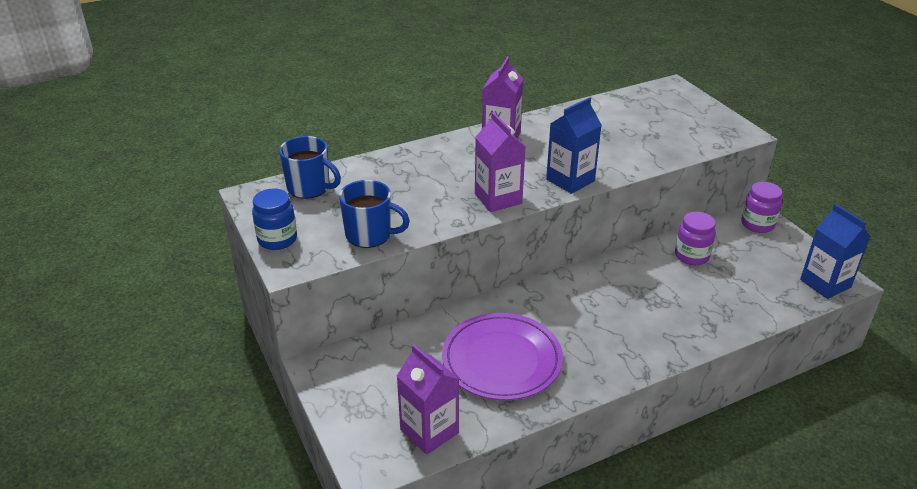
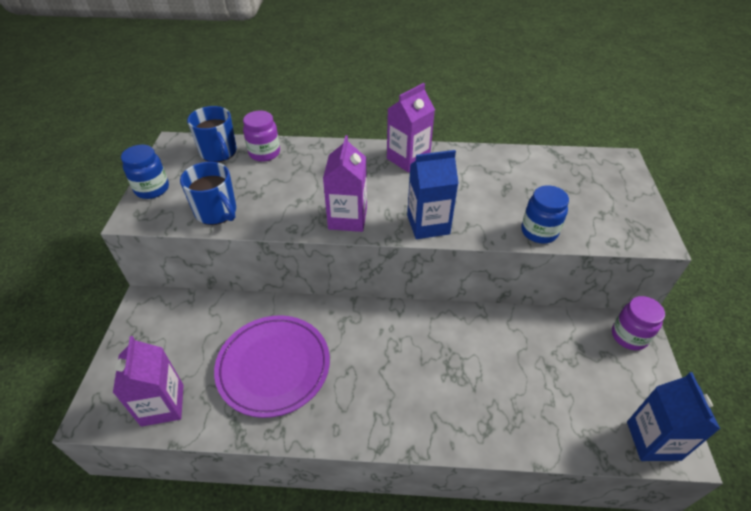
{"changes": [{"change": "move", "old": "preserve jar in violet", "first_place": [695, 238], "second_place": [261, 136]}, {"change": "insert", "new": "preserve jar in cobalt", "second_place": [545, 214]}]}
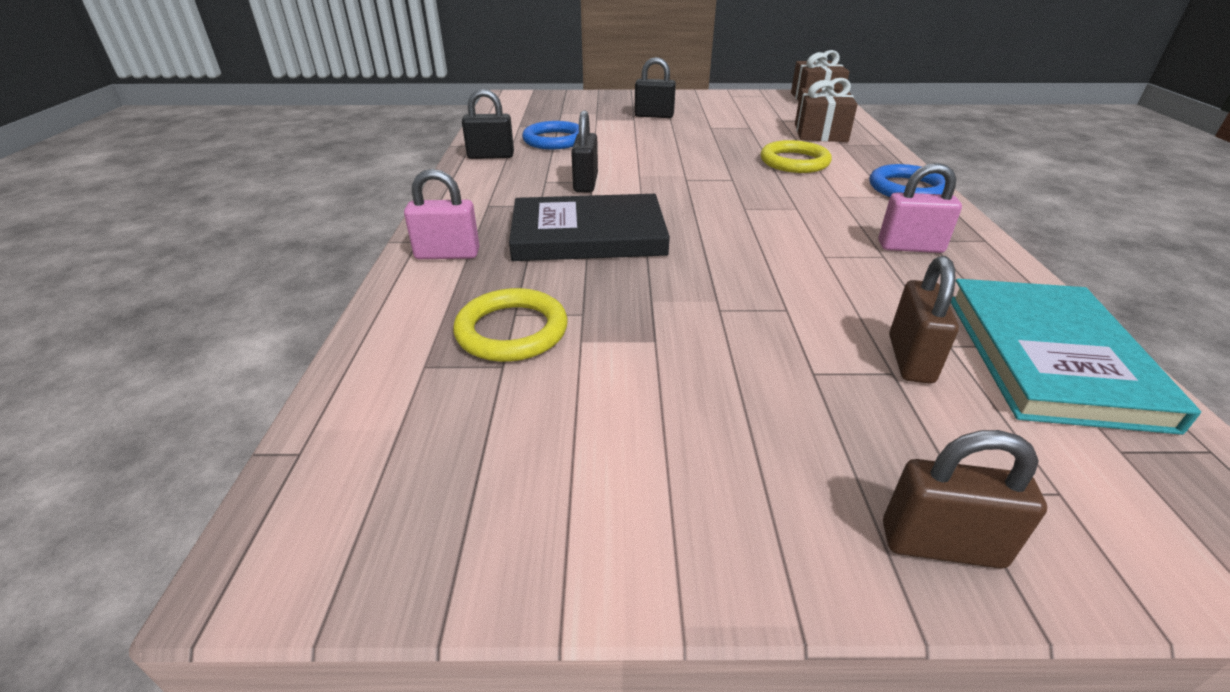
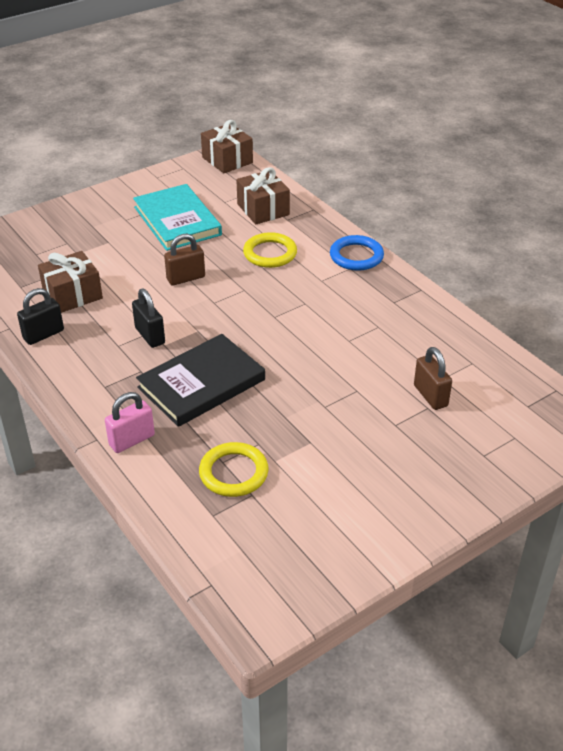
{"changes": [{"change": "replace", "old": "ring in cobalt", "new": "gift in brown", "first_place": [550, 135], "second_place": [70, 282]}, {"change": "move", "old": "hardcover in aqua", "first_place": [1076, 357], "second_place": [177, 217]}, {"change": "move", "old": "padlock in brown", "first_place": [965, 499], "second_place": [184, 260]}, {"change": "delete", "old": "padlock in jet-black", "first_place": [655, 87]}, {"change": "delete", "old": "padlock in pink", "first_place": [920, 208]}]}
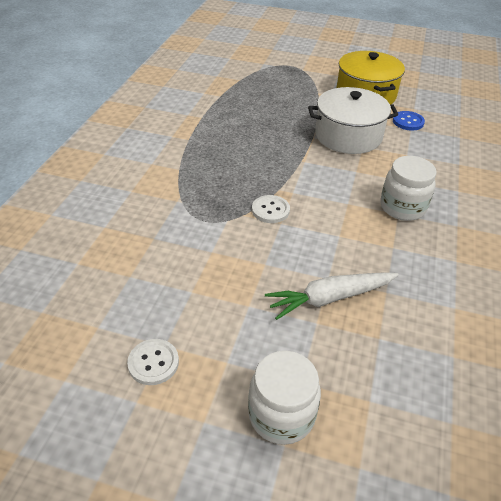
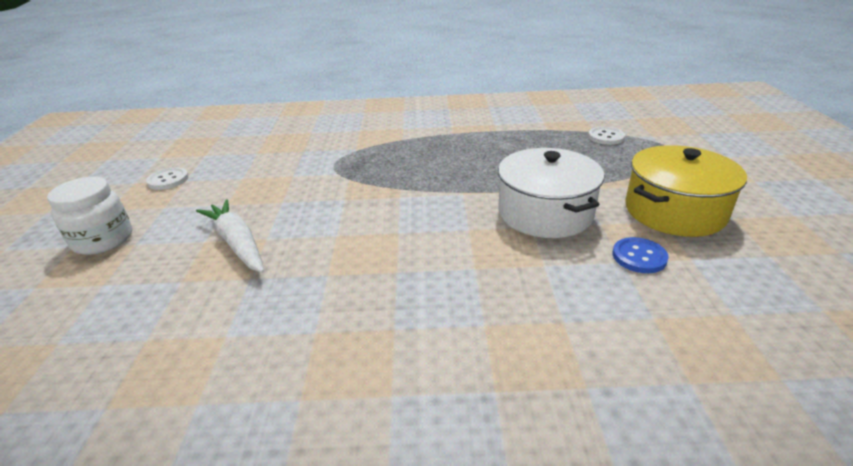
{"changes": [{"change": "move", "old": "sewing button in snow-white", "first_place": [271, 209], "second_place": [606, 136]}, {"change": "delete", "old": "preserve jar in snow-white", "first_place": [409, 188]}]}
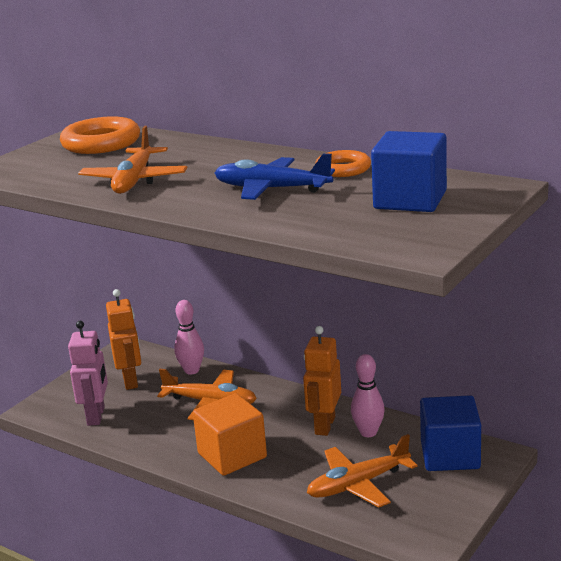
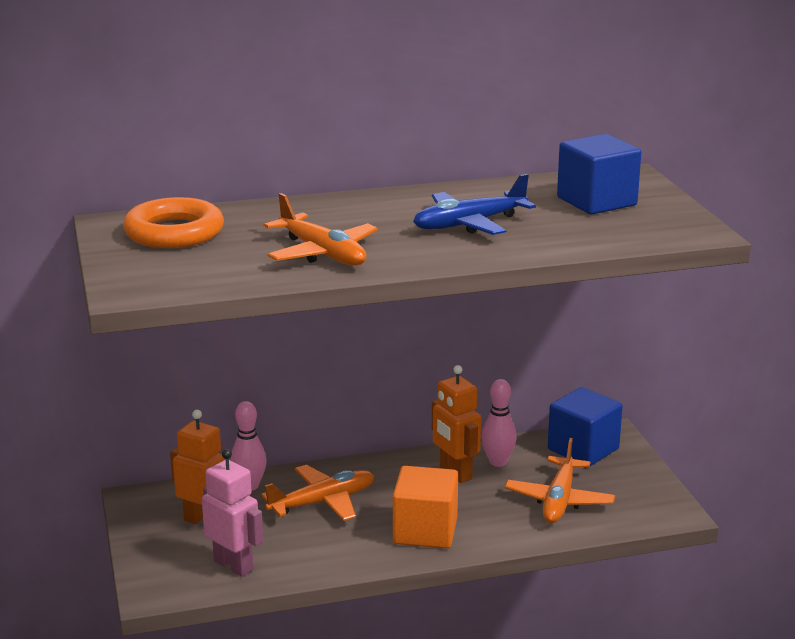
{"changes": [{"change": "delete", "old": "ring in orange", "first_place": [343, 163]}]}
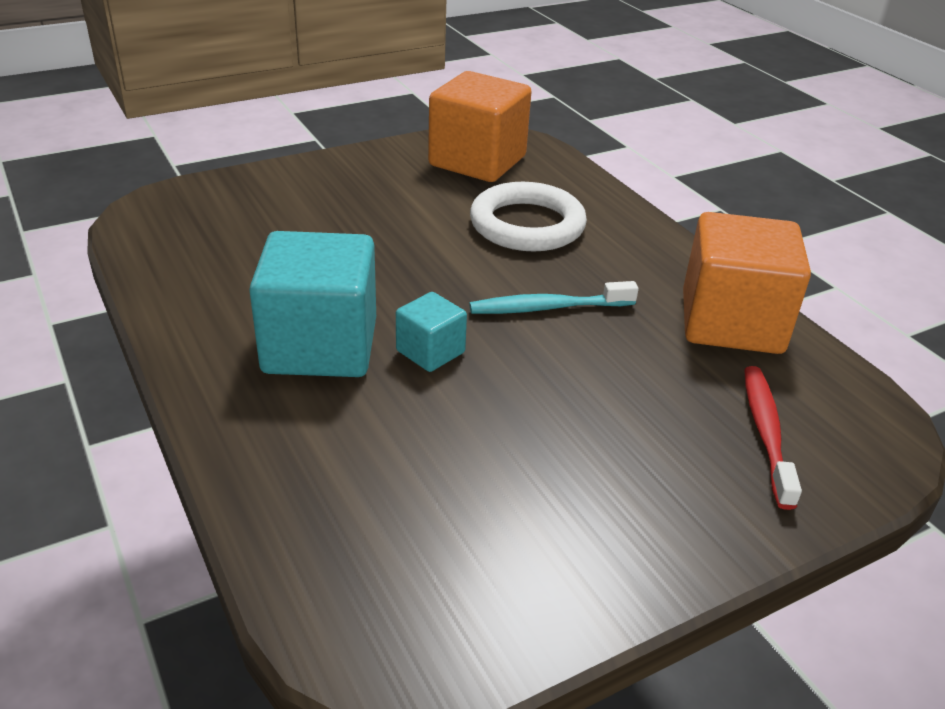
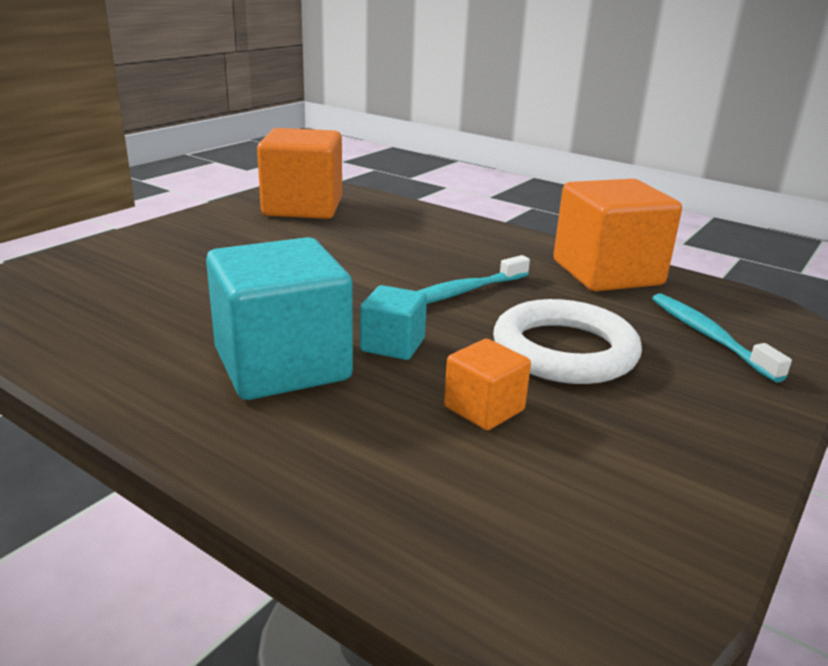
{"changes": [{"change": "insert", "new": "solid cube in orange", "second_place": [487, 384]}, {"change": "move", "old": "ring in snow-white", "first_place": [528, 216], "second_place": [567, 341]}, {"change": "recolor", "old": "tooth brush in red", "new": "tooth brush in aqua", "first_place": [773, 438], "second_place": [722, 338]}]}
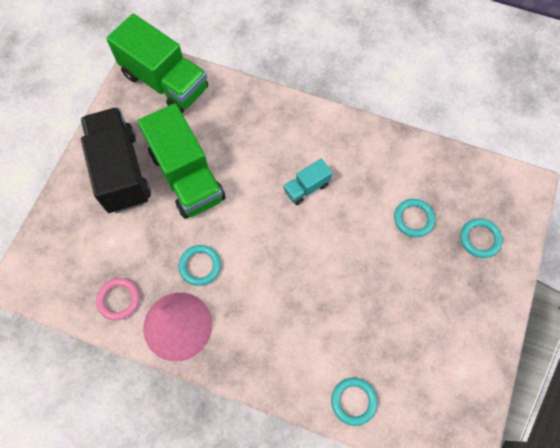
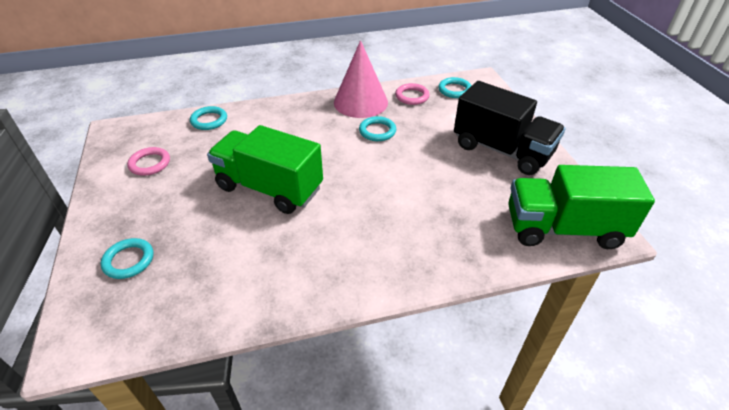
{"changes": [{"change": "insert", "new": "ring in pink", "second_place": [148, 161]}, {"change": "move", "old": "truck in green", "first_place": [182, 161], "second_place": [265, 169]}, {"change": "move", "old": "ring in aqua", "first_place": [414, 218], "second_place": [455, 87]}, {"change": "delete", "old": "truck in aqua", "first_place": [307, 182]}]}
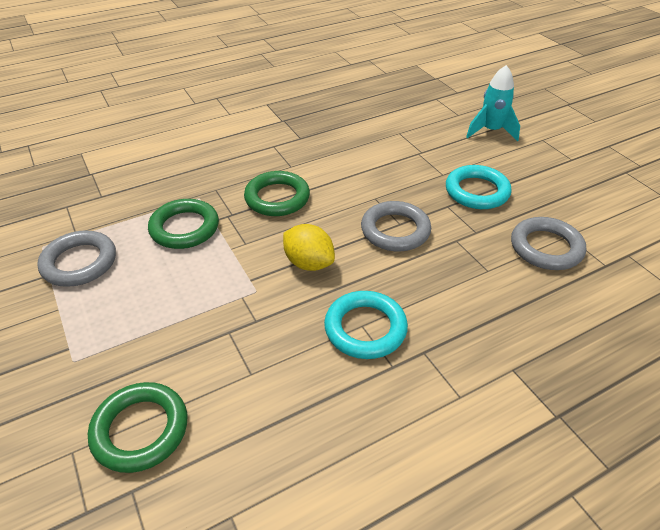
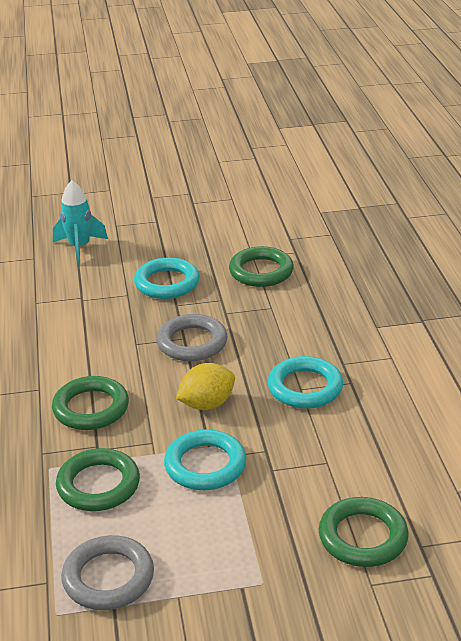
{"changes": [{"change": "insert", "new": "ring in aqua", "second_place": [205, 459]}, {"change": "recolor", "old": "ring in ash-grey", "new": "ring in green", "first_place": [548, 243], "second_place": [261, 266]}]}
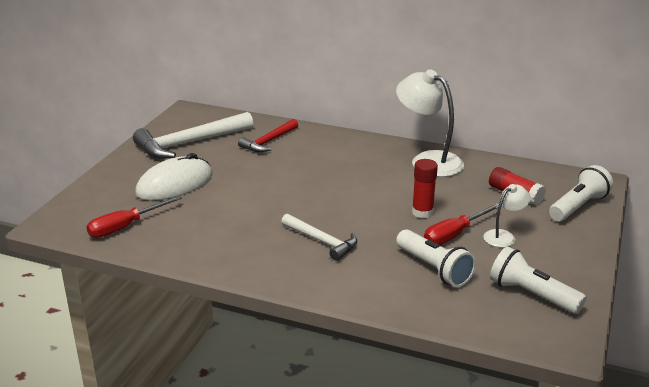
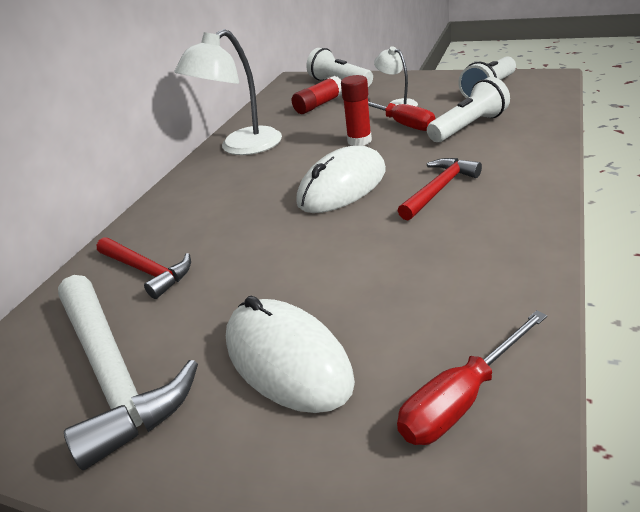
{"changes": [{"change": "insert", "new": "PC mouse in snow-white", "second_place": [341, 179]}, {"change": "rotate", "old": "screwdriver in red", "first_place": [134, 217], "second_place": [472, 377], "degrees": 90}, {"change": "recolor", "old": "carpenter's hammer in snow-white", "new": "carpenter's hammer in red", "first_place": [319, 237], "second_place": [440, 189]}]}
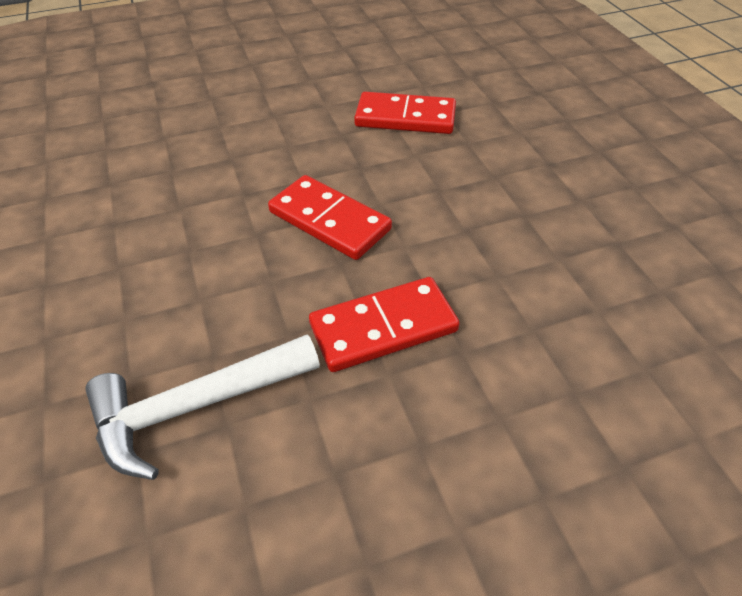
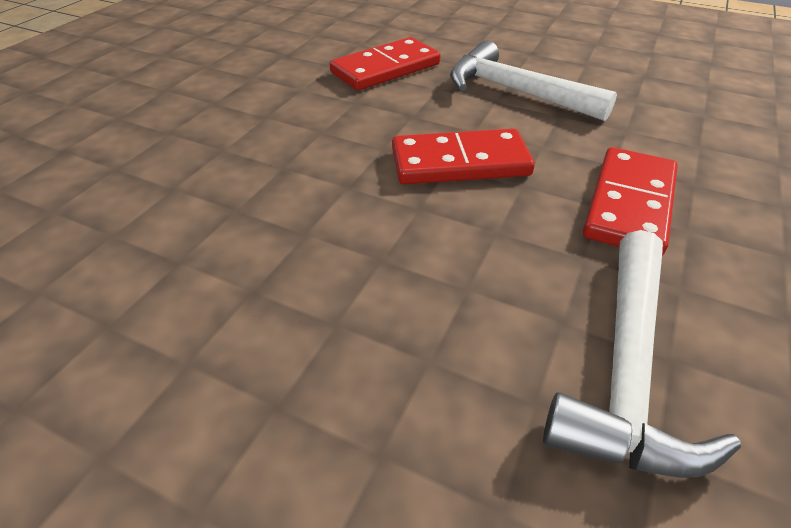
{"changes": [{"change": "insert", "new": "carpenter's hammer in snow-white", "second_place": [533, 80]}]}
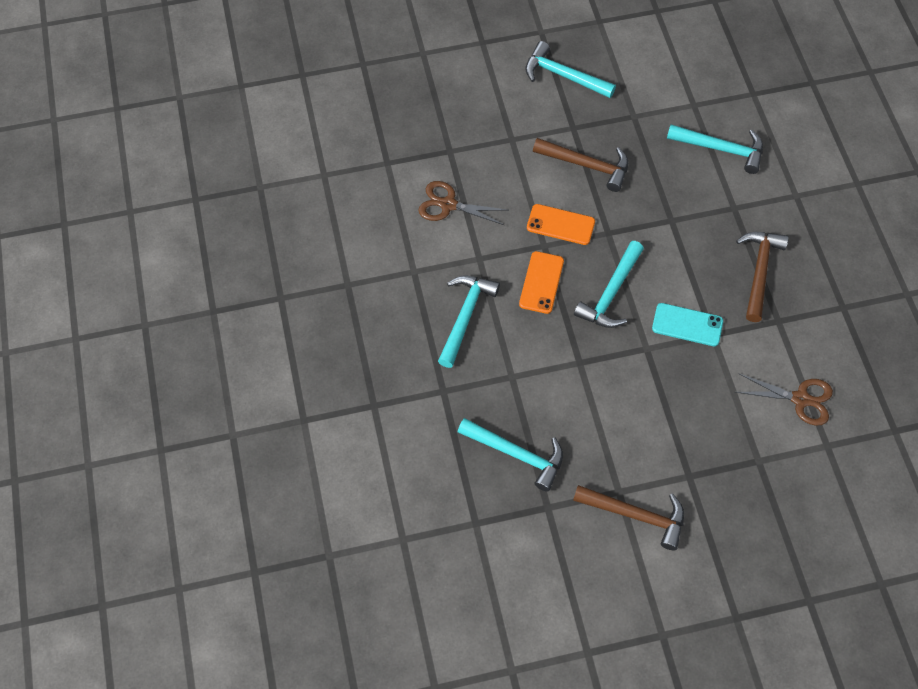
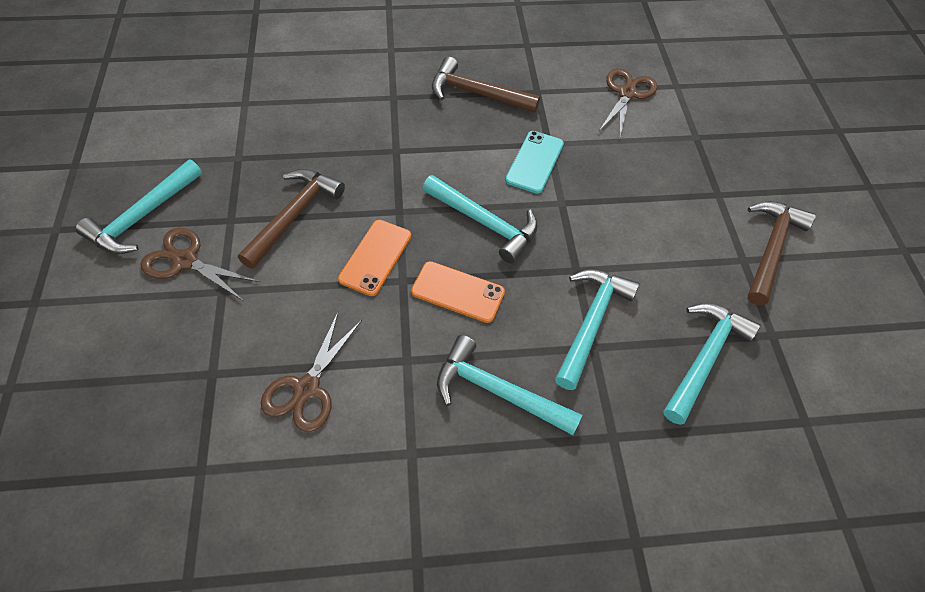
{"changes": [{"change": "insert", "new": "scissors in brown", "second_place": [200, 263]}, {"change": "move", "old": "carpenter's hammer in aqua", "first_place": [715, 149], "second_place": [597, 329]}]}
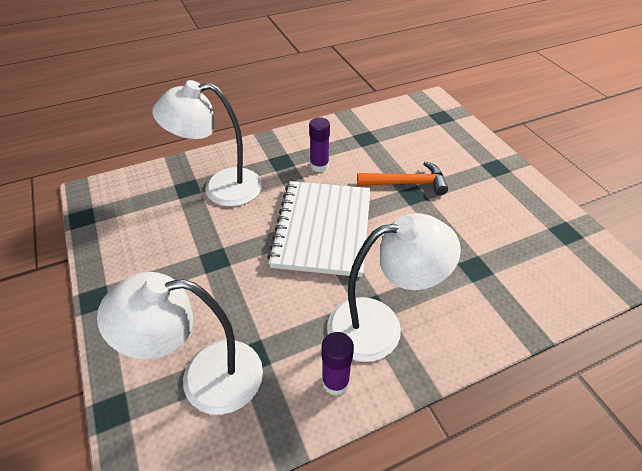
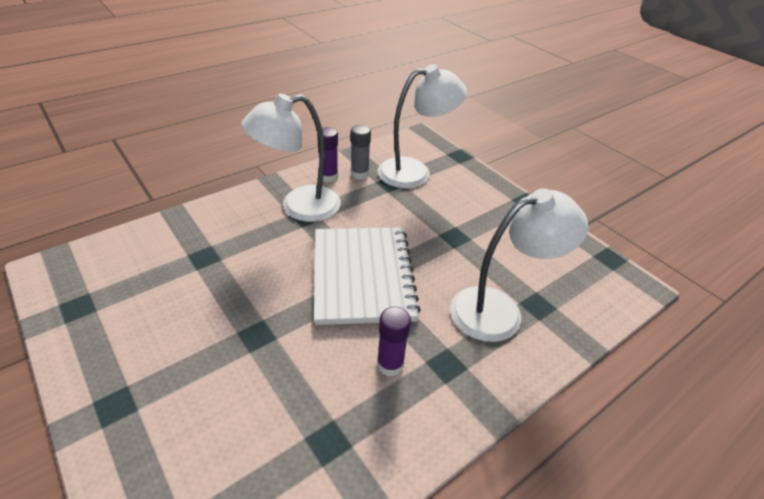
{"changes": [{"change": "insert", "new": "glue stick in ash-grey", "second_place": [361, 152]}, {"change": "delete", "old": "carpenter's hammer in orange", "first_place": [402, 178]}]}
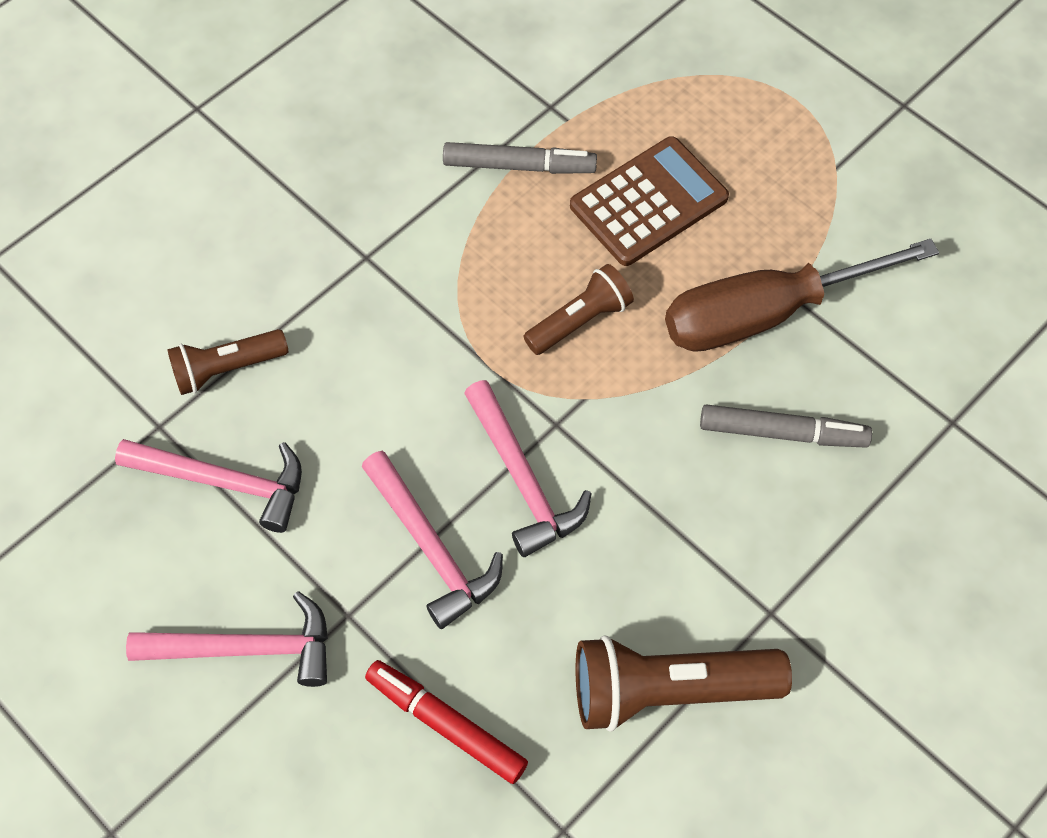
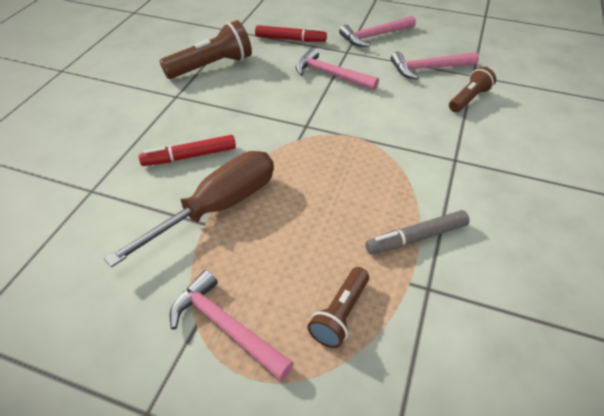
{"changes": [{"change": "recolor", "old": "marker in ash-grey", "new": "marker in red", "first_place": [786, 426], "second_place": [187, 150]}, {"change": "move", "old": "carpenter's hammer in pink", "first_place": [528, 468], "second_place": [232, 325]}, {"change": "move", "old": "flashlight in brown", "first_place": [578, 309], "second_place": [338, 307]}, {"change": "delete", "old": "calculator in brown", "first_place": [649, 201]}]}
